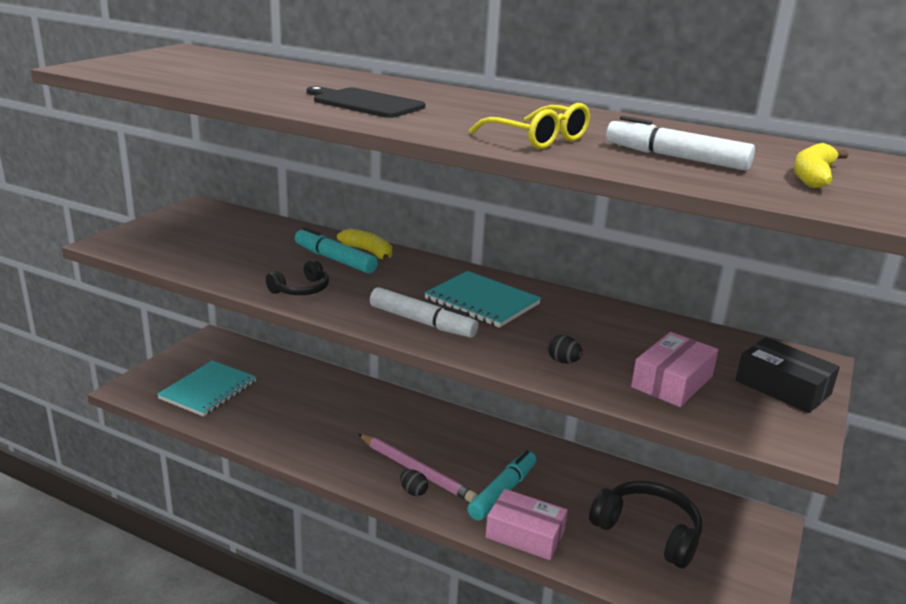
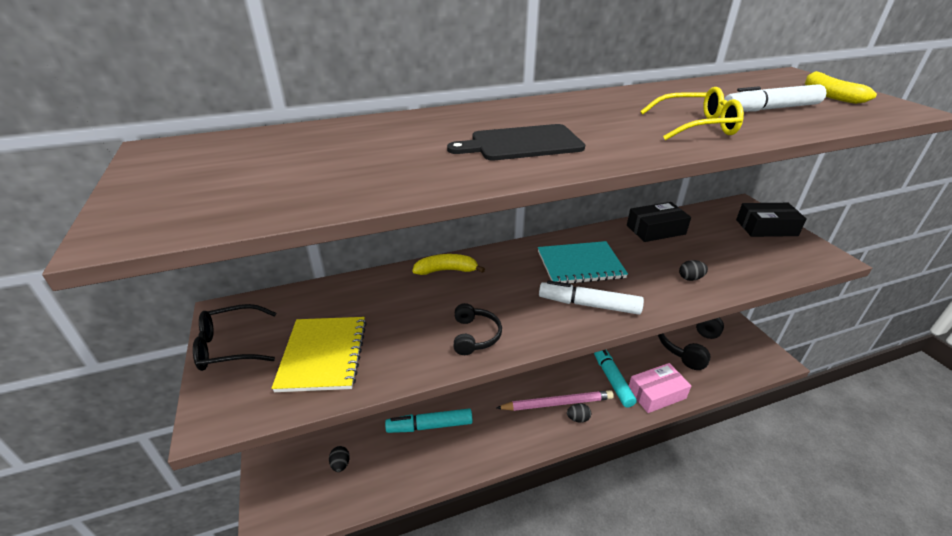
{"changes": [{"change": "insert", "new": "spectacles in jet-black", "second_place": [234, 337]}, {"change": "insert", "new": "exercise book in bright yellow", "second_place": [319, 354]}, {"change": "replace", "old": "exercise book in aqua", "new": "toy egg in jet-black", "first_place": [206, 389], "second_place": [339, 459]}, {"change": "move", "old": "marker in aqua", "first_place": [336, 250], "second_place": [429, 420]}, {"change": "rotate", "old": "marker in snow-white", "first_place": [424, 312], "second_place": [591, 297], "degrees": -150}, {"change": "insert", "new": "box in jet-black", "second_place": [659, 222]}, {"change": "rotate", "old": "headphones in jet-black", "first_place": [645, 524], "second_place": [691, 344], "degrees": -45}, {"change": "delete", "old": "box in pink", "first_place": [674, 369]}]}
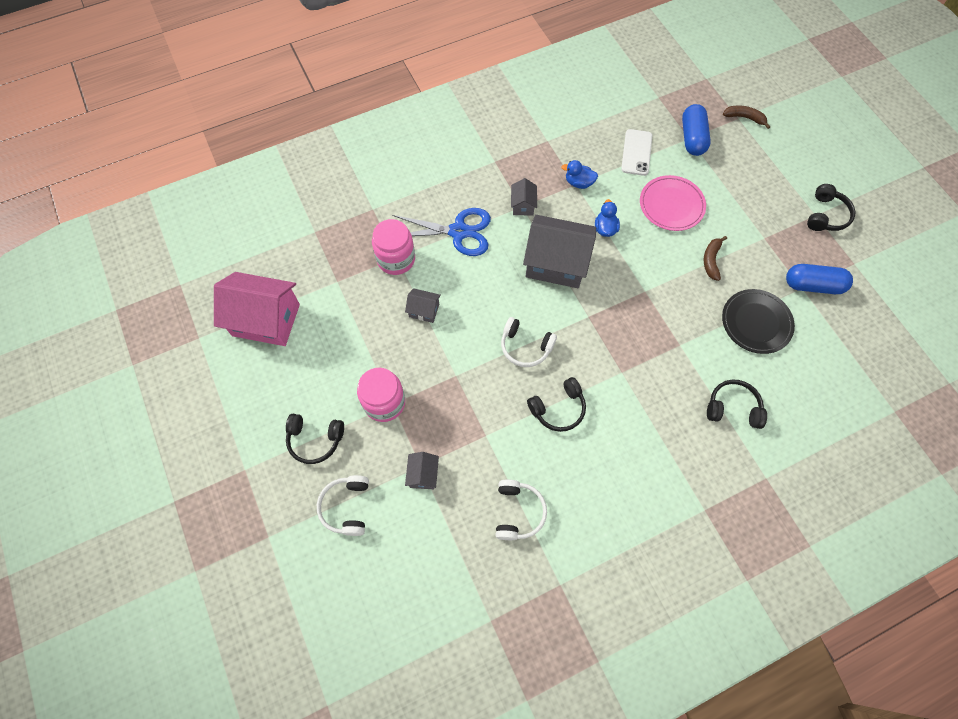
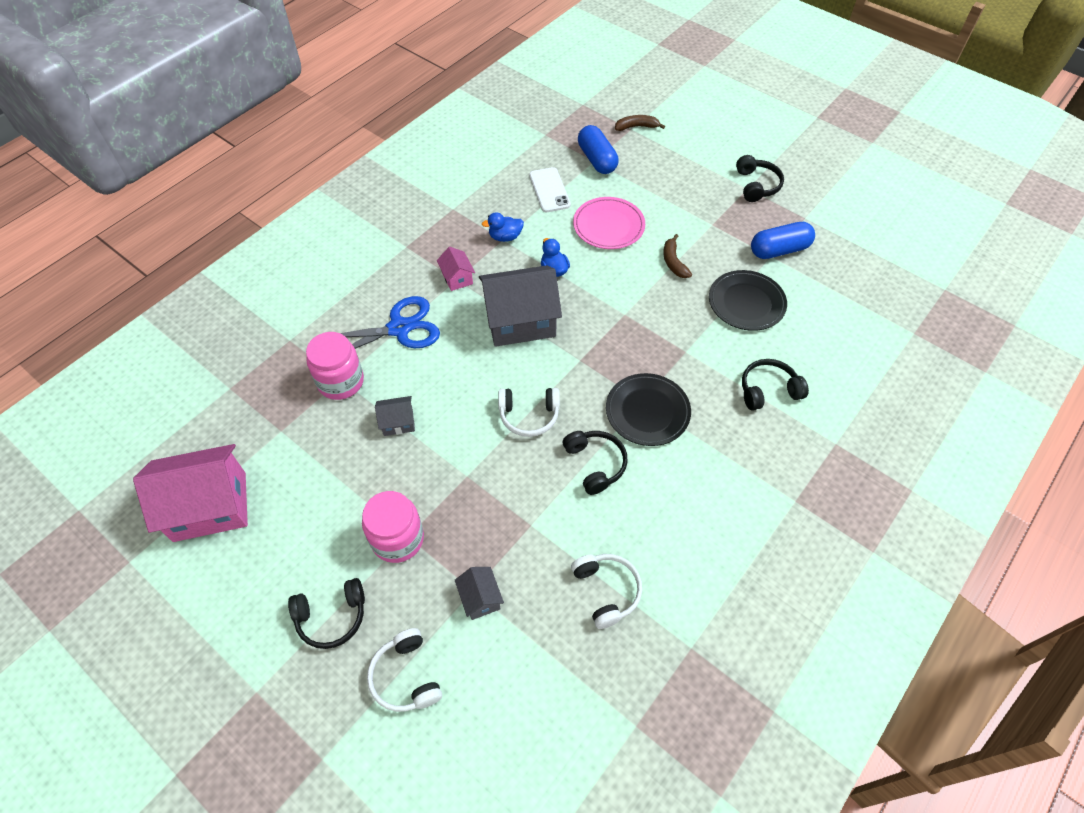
{"changes": [{"change": "recolor", "old": "house in ash-grey", "new": "house in pink", "first_place": [524, 197], "second_place": [456, 269]}, {"change": "rotate", "old": "headphones in jet-black", "first_place": [556, 404], "second_place": [595, 463], "degrees": -60}, {"change": "insert", "new": "dinner plate in jet-black", "second_place": [648, 409]}]}
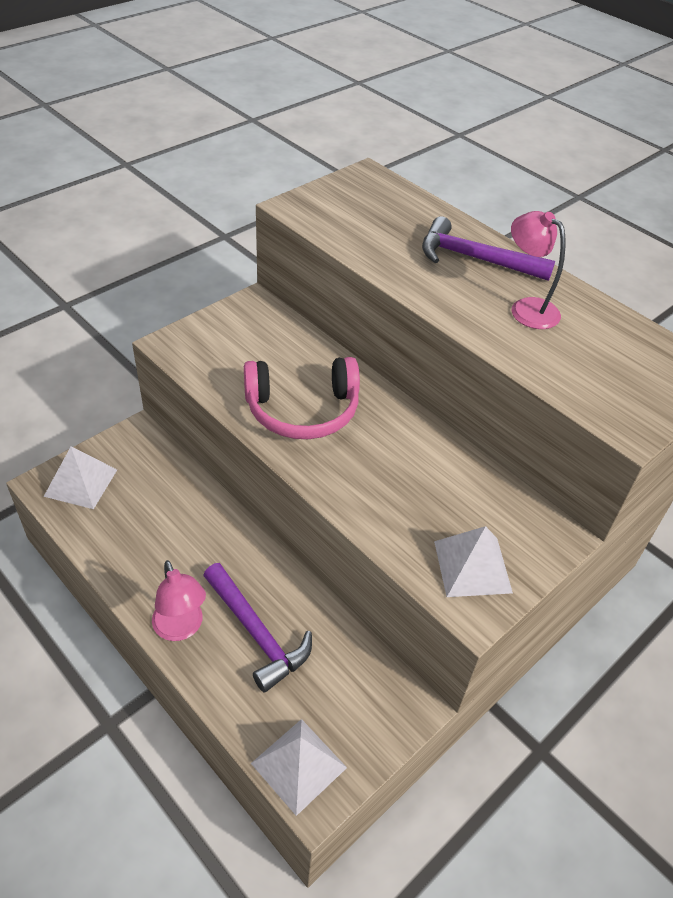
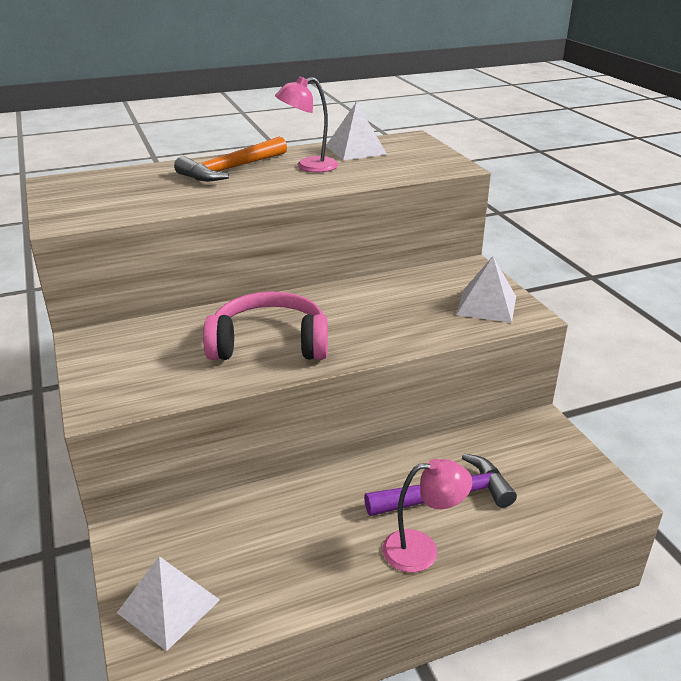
{"changes": [{"change": "recolor", "old": "carpenter's hammer in violet", "new": "carpenter's hammer in orange", "first_place": [488, 248], "second_place": [230, 159]}, {"change": "rotate", "old": "headphones in pink", "first_place": [302, 398], "second_place": [265, 326], "degrees": -105}, {"change": "move", "old": "solid pyramid in snow-white", "first_place": [299, 767], "second_place": [356, 130]}]}
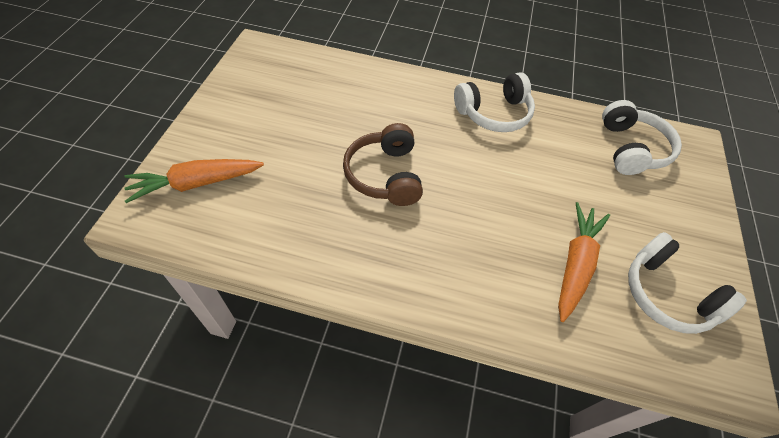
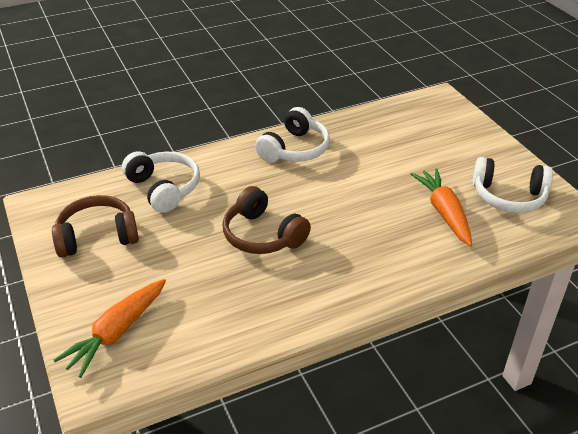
{"changes": [{"change": "insert", "new": "headphones in brown", "second_place": [95, 226]}, {"change": "move", "old": "headphones in snow-white", "first_place": [642, 137], "second_place": [161, 182]}]}
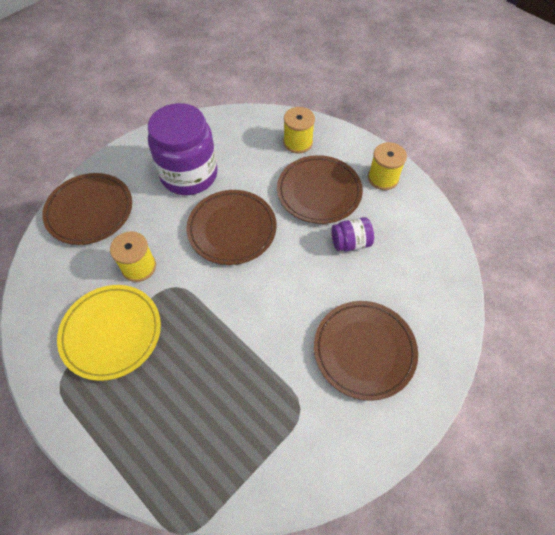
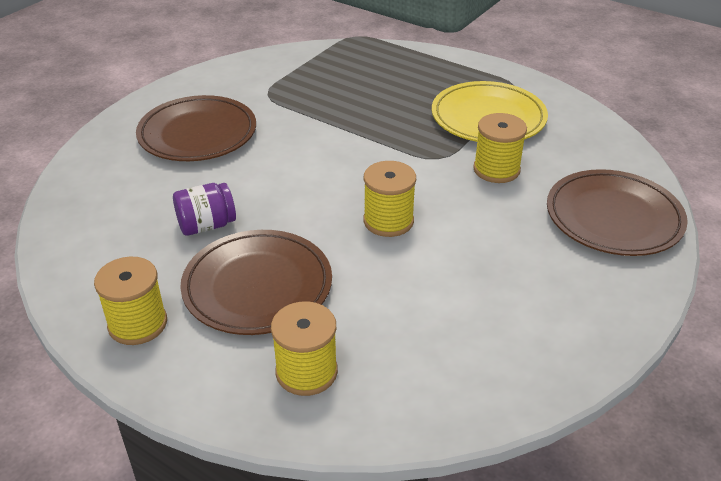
{"changes": [{"change": "replace", "old": "dinner plate in brown", "new": "spool in bright yellow", "first_place": [231, 227], "second_place": [389, 199]}, {"change": "delete", "old": "preserve jar in violet", "first_place": [183, 149]}]}
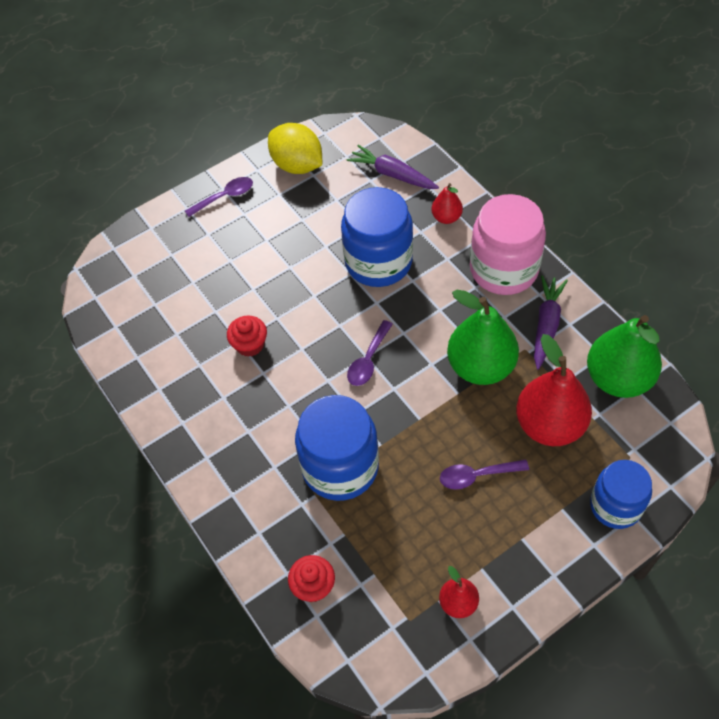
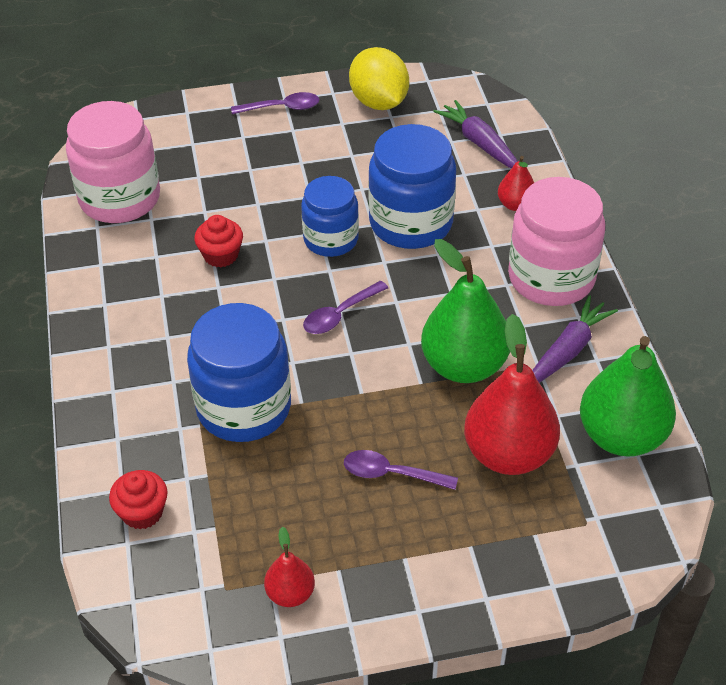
{"changes": [{"change": "insert", "new": "preserve jar in pink", "second_place": [113, 162]}, {"change": "move", "old": "preserve jar in cobalt", "first_place": [621, 494], "second_place": [330, 216]}]}
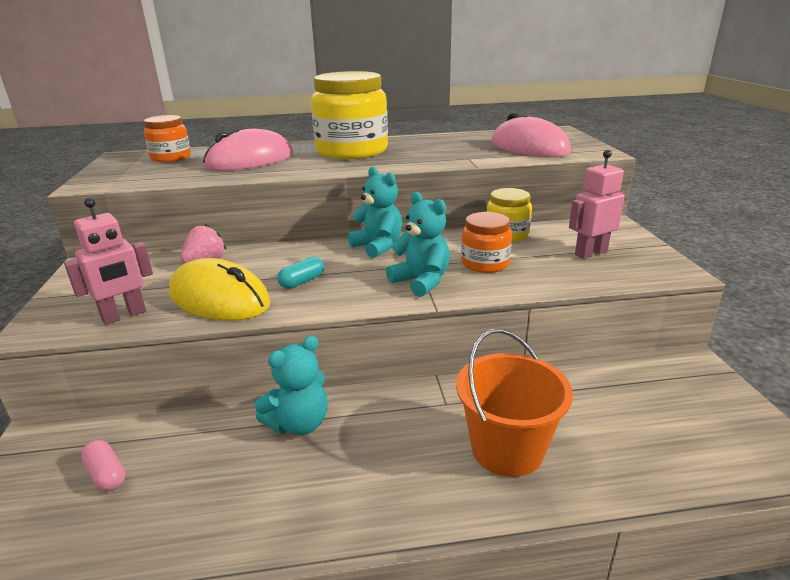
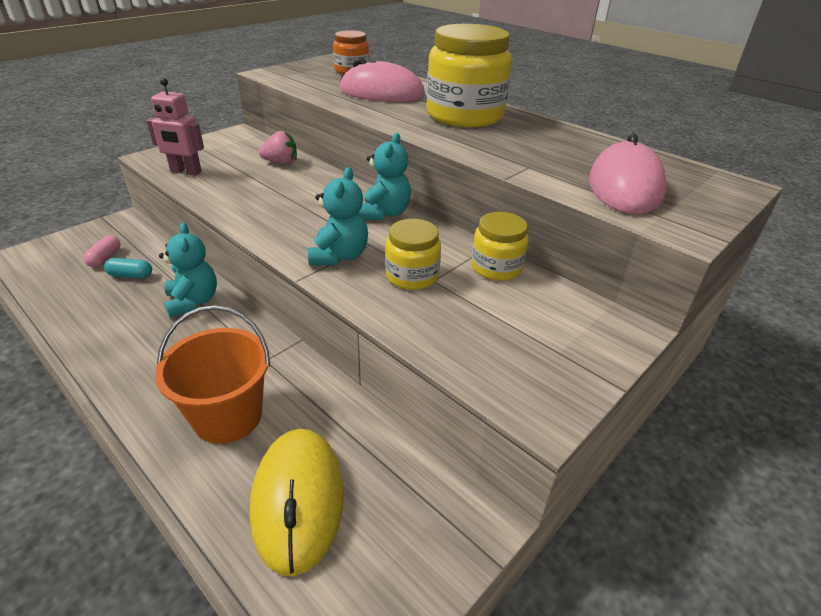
{"changes": [{"change": "move", "old": "capsule in aqua", "first_place": [300, 272], "second_place": [128, 268]}, {"change": "rotate", "old": "teddy bear in aqua", "first_place": [291, 385], "second_place": [188, 270], "degrees": -120}, {"change": "move", "old": "PC mouse in bright yellow", "first_place": [220, 289], "second_place": [297, 503]}, {"change": "recolor", "old": "preserve jar in orange", "new": "preserve jar in bright yellow", "first_place": [486, 242], "second_place": [413, 254]}, {"change": "delete", "old": "robot figure in pink", "first_place": [597, 204]}]}
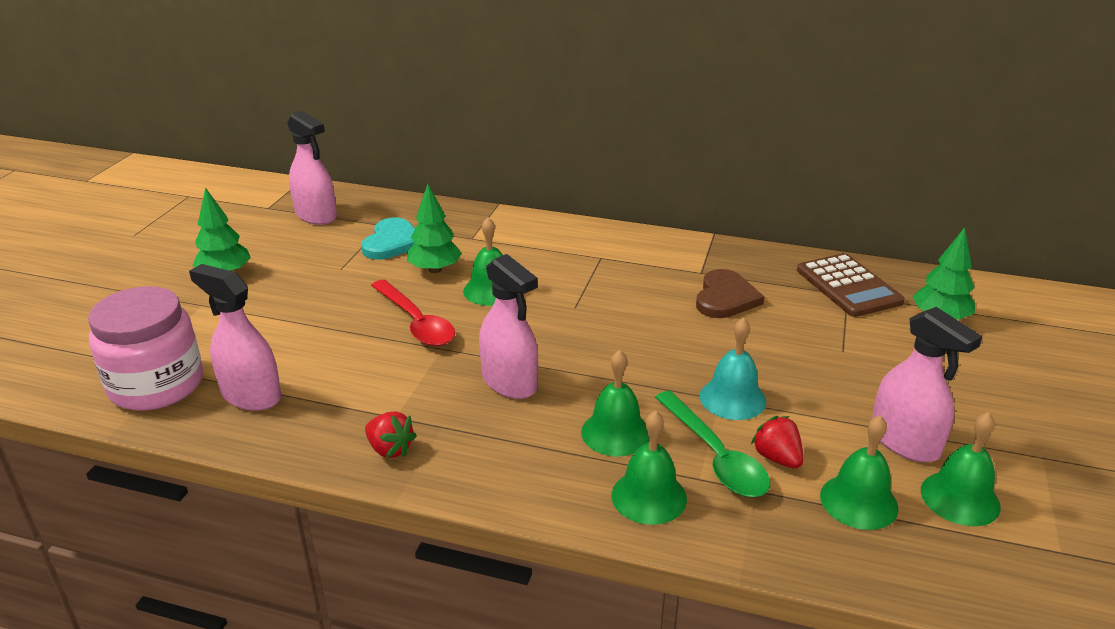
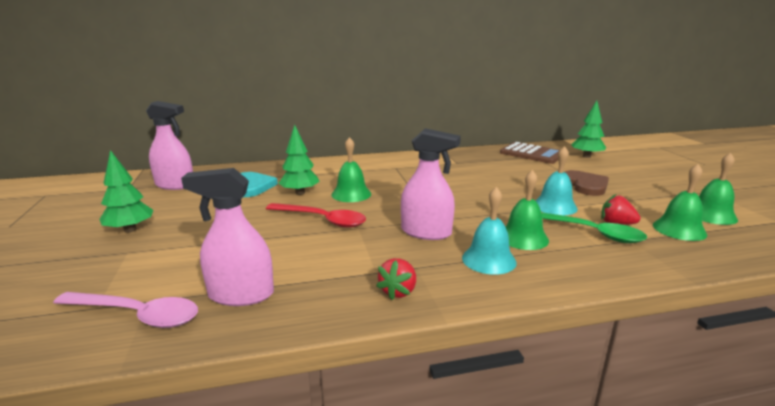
{"changes": [{"change": "replace", "old": "preserve jar in pink", "new": "spoon in pink", "first_place": [145, 348], "second_place": [125, 310]}, {"change": "rotate", "old": "berry in red", "first_place": [391, 434], "second_place": [396, 279], "degrees": 105}, {"change": "insert", "new": "school bell in aqua", "second_place": [489, 231]}, {"change": "move", "old": "heart shape in brown", "first_place": [730, 293], "second_place": [587, 183]}, {"change": "delete", "old": "school bell in green", "first_place": [649, 467]}, {"change": "delete", "old": "spray cleaner in pink", "first_place": [927, 384]}]}
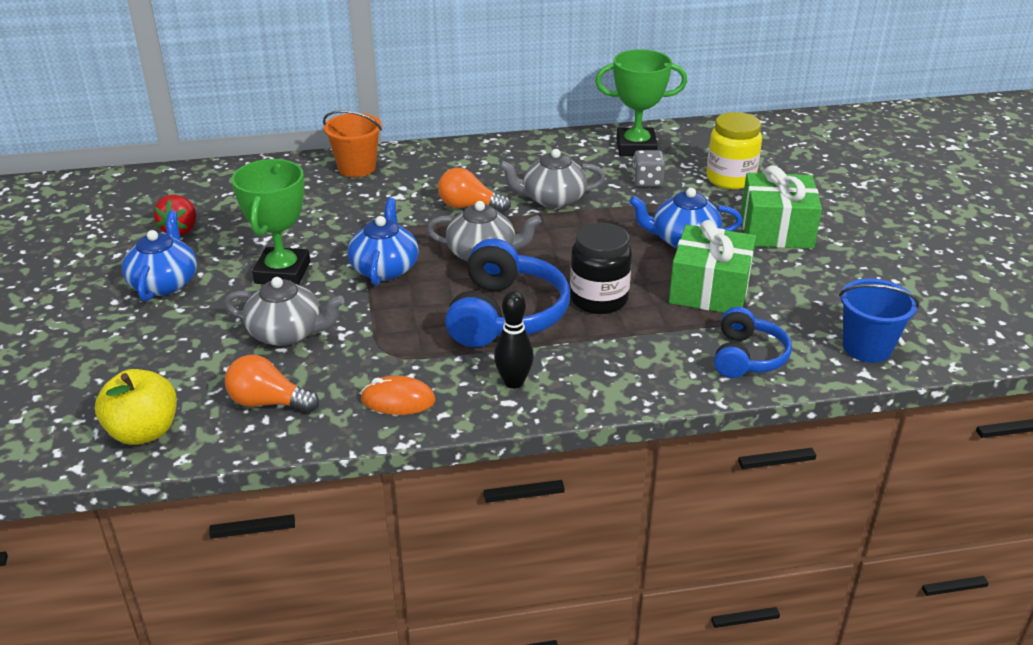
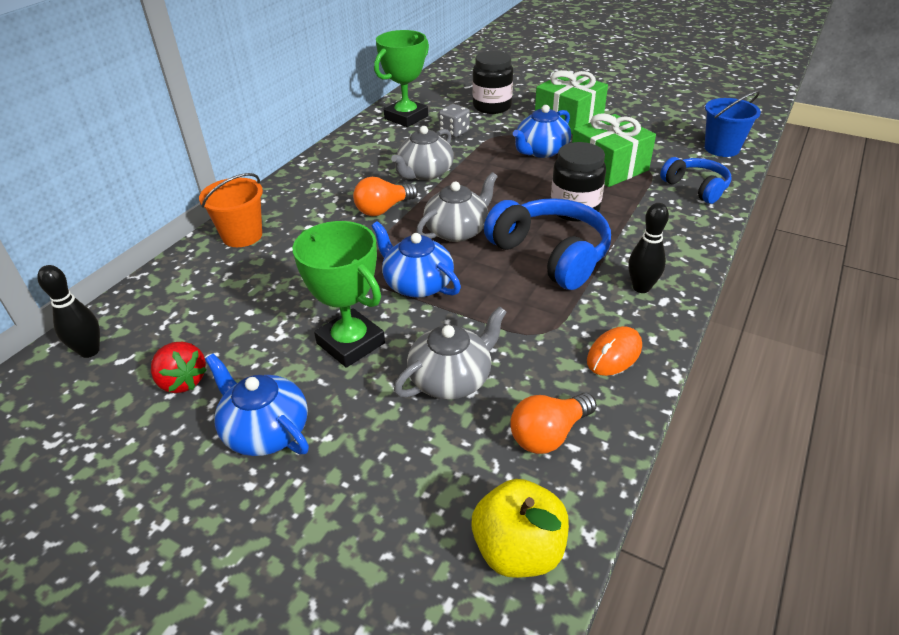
{"changes": [{"change": "insert", "new": "tenpin in jet-black", "second_place": [68, 311]}, {"change": "recolor", "old": "preserve jar in bright yellow", "new": "preserve jar in jet-black", "first_place": [734, 151], "second_place": [493, 82]}]}
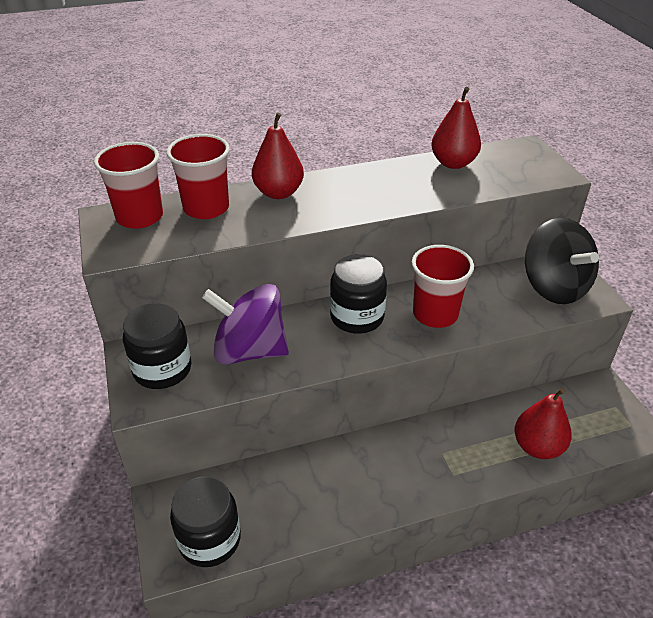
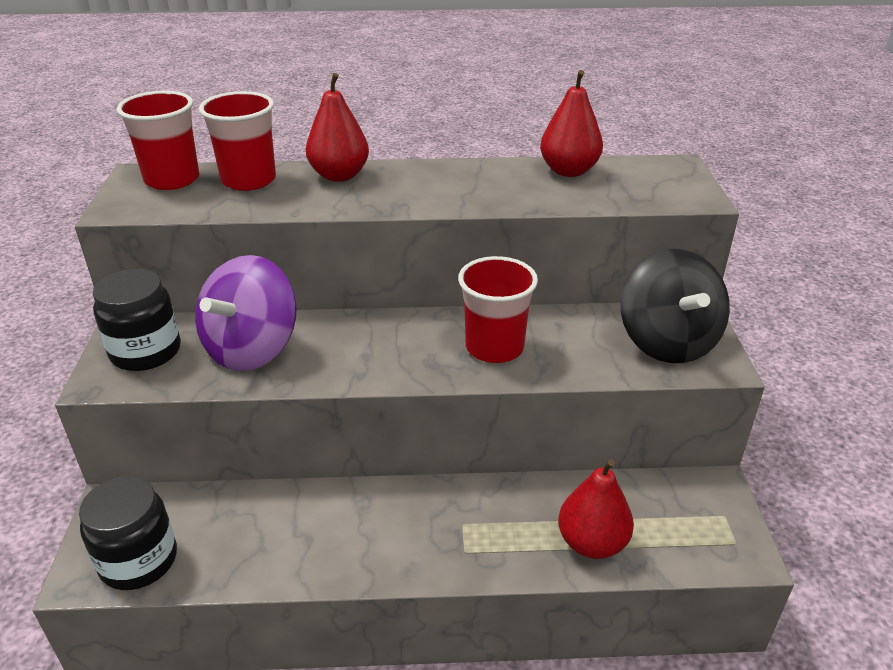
{"changes": [{"change": "rotate", "old": "toy top in violet", "first_place": [245, 324], "second_place": [245, 313], "degrees": -90}, {"change": "delete", "old": "preserve jar in jet-black", "first_place": [358, 294]}]}
